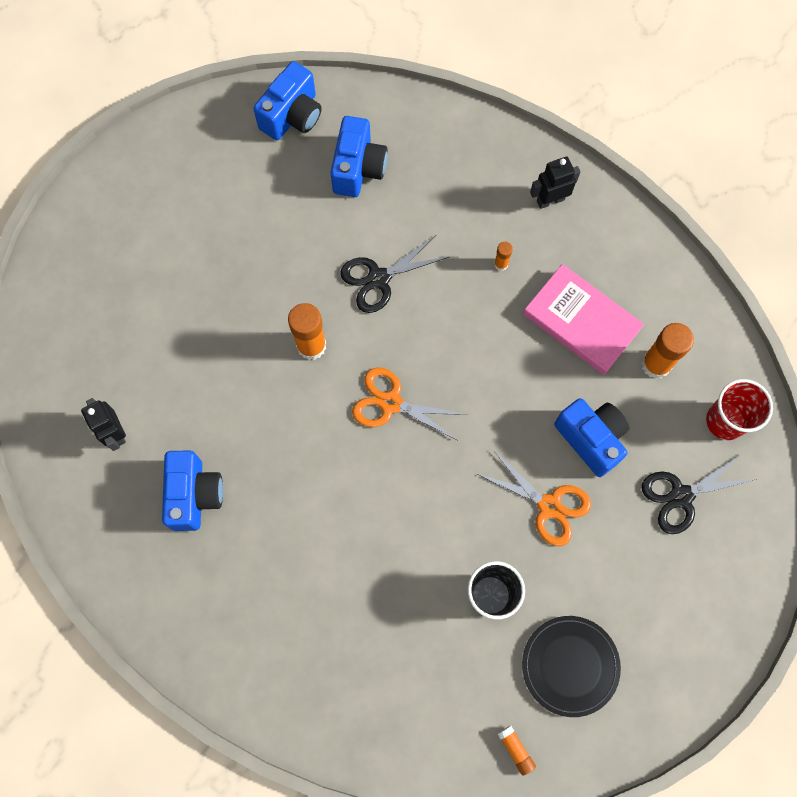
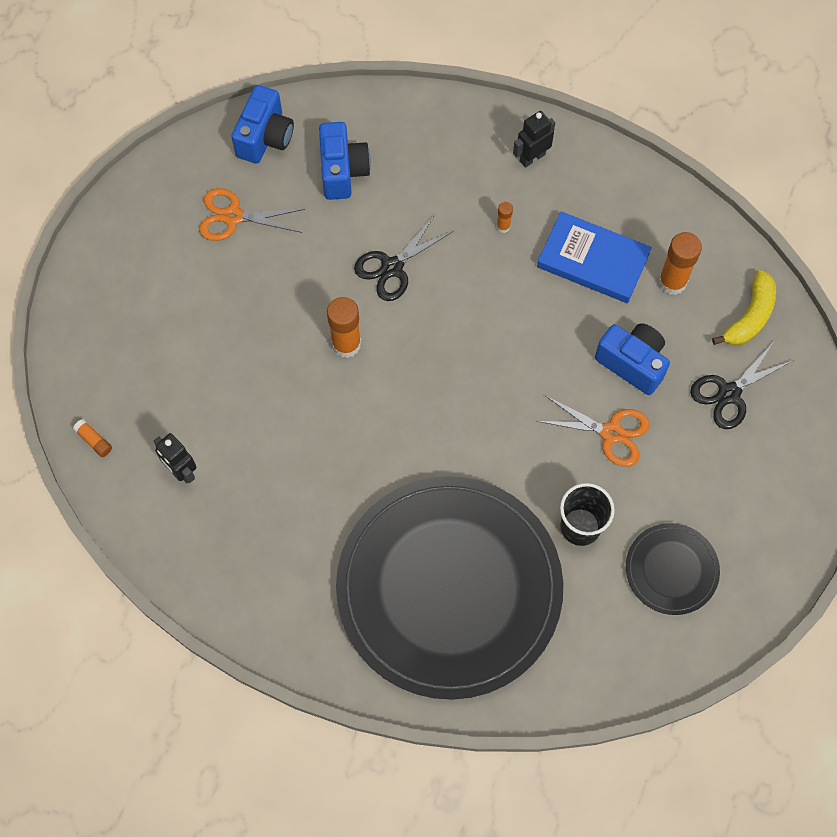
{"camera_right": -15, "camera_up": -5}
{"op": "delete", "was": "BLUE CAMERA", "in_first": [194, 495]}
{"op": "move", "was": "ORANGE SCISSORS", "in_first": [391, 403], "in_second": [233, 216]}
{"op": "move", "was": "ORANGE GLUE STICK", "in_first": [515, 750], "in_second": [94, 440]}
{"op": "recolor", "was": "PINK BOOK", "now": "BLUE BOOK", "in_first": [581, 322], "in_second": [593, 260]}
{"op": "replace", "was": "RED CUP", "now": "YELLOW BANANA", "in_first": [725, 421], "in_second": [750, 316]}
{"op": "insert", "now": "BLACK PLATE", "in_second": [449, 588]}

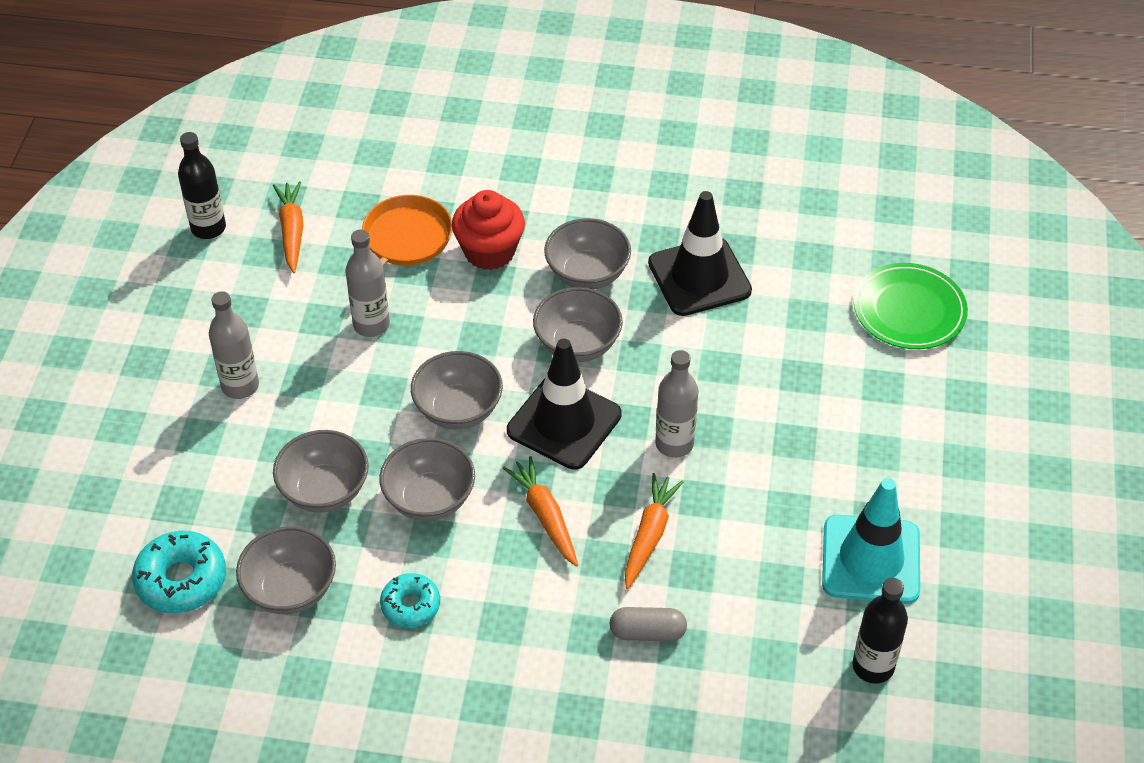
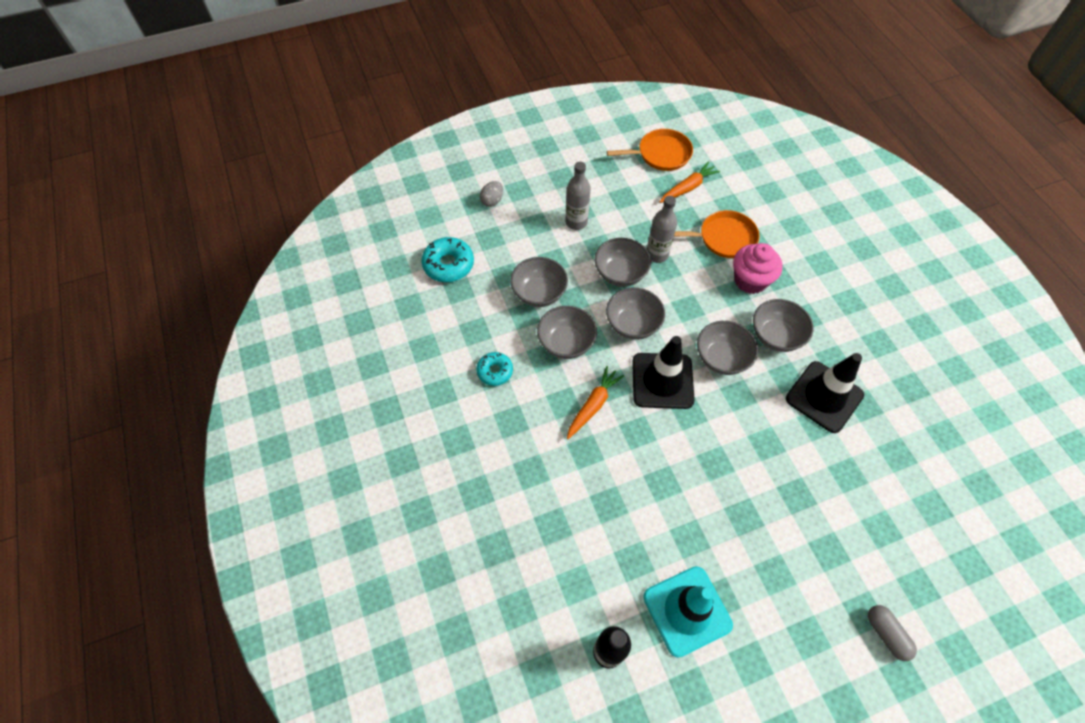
{"camera_right": 60, "camera_up": 10}
{"op": "replace", "was": "BLACK BOTTLE", "now": "ORANGE PAN", "in_first": [208, 228], "in_second": [661, 154]}
{"op": "move", "was": "GREY BOWL", "in_first": [290, 589], "in_second": [620, 274]}
{"op": "recolor", "was": "RED CUPCAKE", "now": "PINK CUPCAKE", "in_first": [489, 251], "in_second": [750, 280]}
{"op": "move", "was": "GREY CAPSULE", "in_first": [647, 632], "in_second": [886, 634]}
{"op": "delete", "was": "ORANGE CARROT", "in_first": [649, 535]}
{"op": "delete", "was": "GREY BOTTLE", "in_first": [674, 444]}
{"op": "delete", "was": "GREEN PLATE", "in_first": [909, 310]}
{"op": "insert", "now": "GREY EGG", "in_second": [492, 201]}

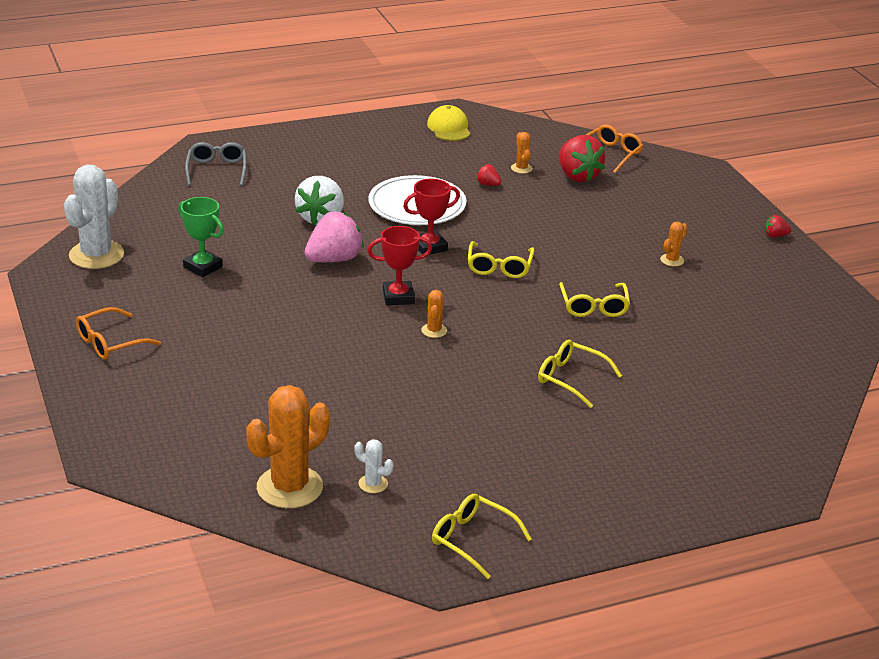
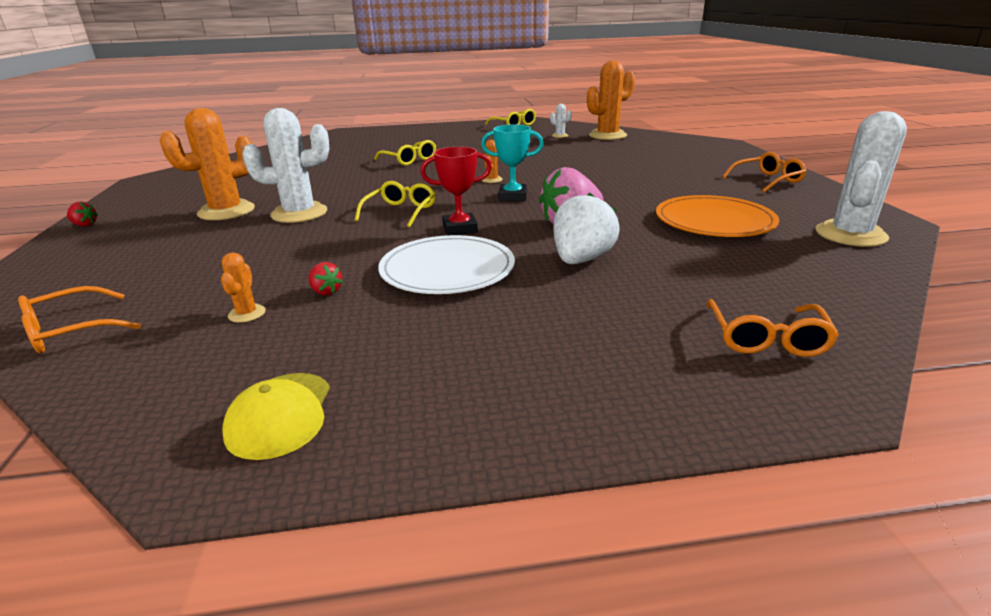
{"camera_right": -165, "camera_up": -5}
{"op": "replace", "was": "GREEN TROPHY", "now": "ORANGE PLATE", "in_first": [203, 267], "in_second": [714, 221]}
{"op": "recolor", "was": "GREY GLASSES", "now": "ORANGE GLASSES", "in_first": [217, 170], "in_second": [766, 339]}
{"op": "recolor", "was": "RED TROPHY", "now": "TURQUOISE TROPHY", "in_first": [398, 297], "in_second": [512, 197]}
{"op": "delete", "was": "RED STRAWBERRY", "in_first": [577, 176]}
{"op": "delete", "was": "YELLOW GLASSES", "in_first": [594, 307]}
{"op": "resize", "was": "ORANGE CACTUS", "in_first": [672, 260], "in_second": [226, 211], "ratio": 2.23}
{"op": "insert", "now": "WHITE CACTUS", "in_second": [299, 213]}

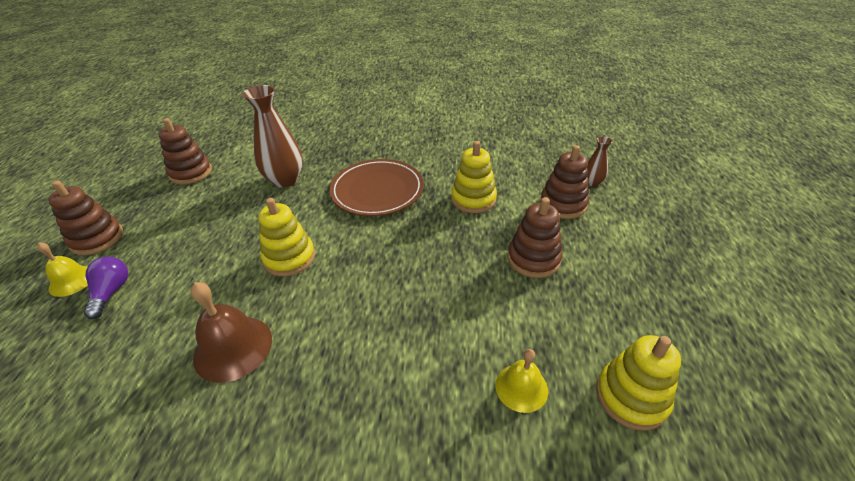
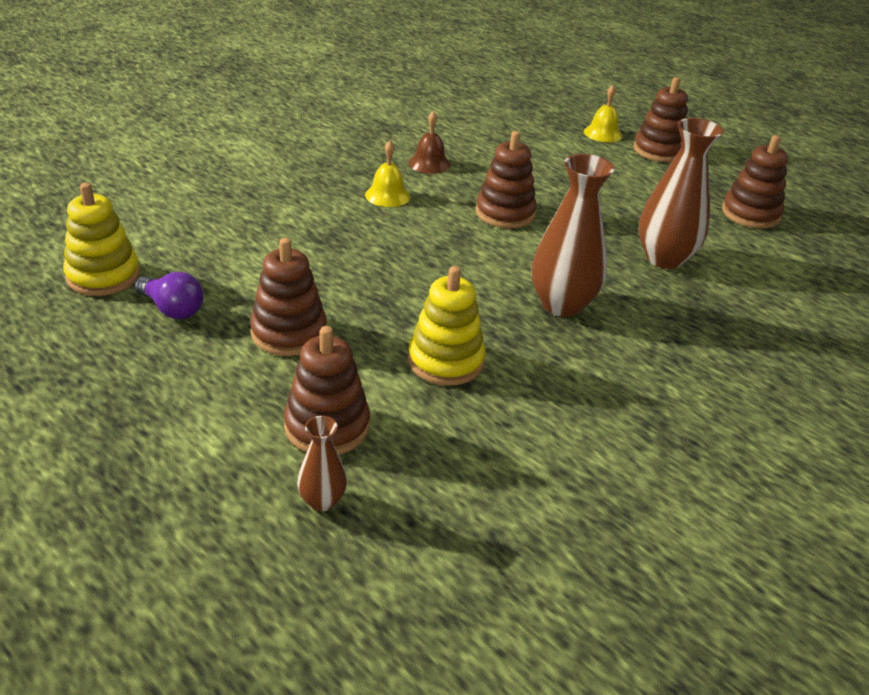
{"camera_right": 125, "camera_up": -5}
{"op": "move", "was": "PURPLE LIGHT BULB", "in_first": [112, 292], "in_second": [172, 309]}
{"op": "resize", "was": "BROWN BELL", "in_first": [233, 348], "in_second": [429, 163], "ratio": 0.62}
{"op": "recolor", "was": "YELLOW STACKING TOY", "now": "BROWN STACKING TOY", "in_first": [289, 258], "in_second": [505, 213]}
{"op": "replace", "was": "BROWN PLATE", "now": "BROWN VASE", "in_first": [377, 190], "in_second": [561, 304]}
{"op": "move", "was": "YELLOW BELL", "in_first": [521, 387], "in_second": [387, 195]}

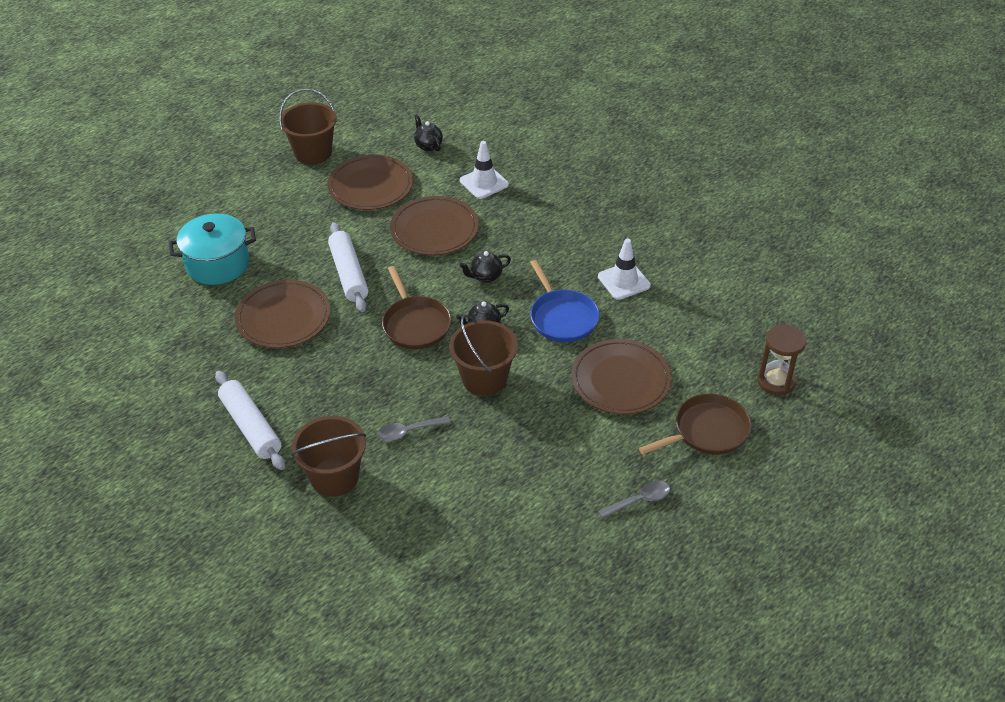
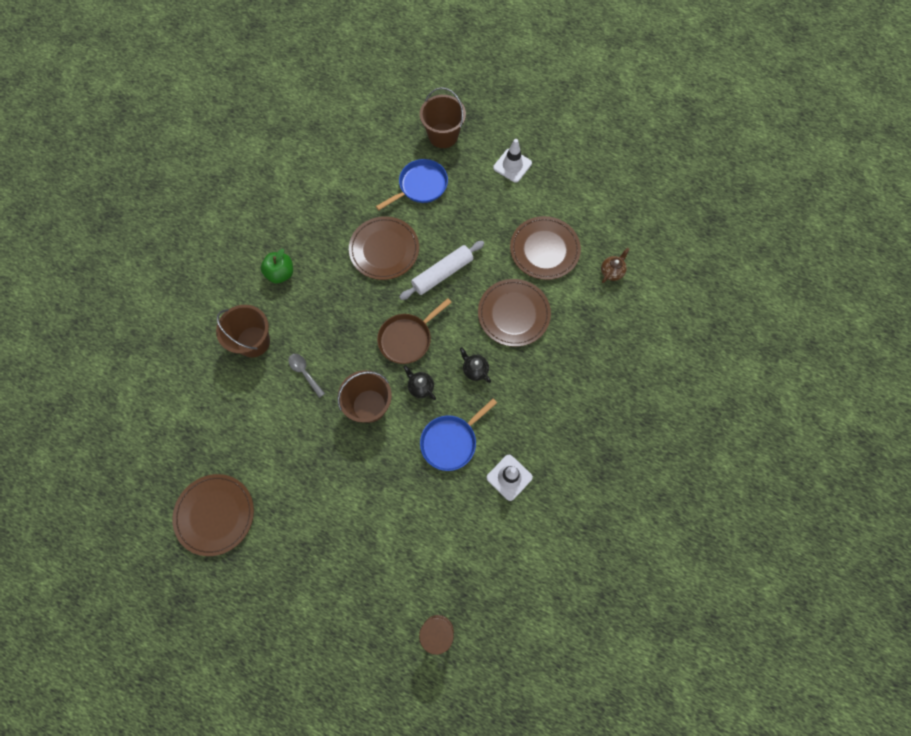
{"camera_right": 70, "camera_up": 25}
{"op": "replace", "was": "TURQUOISE POT", "now": "BLUE PAN", "in_first": [218, 264], "in_second": [421, 186]}
{"op": "replace", "was": "WHITE ROLLING PIN", "now": "GREEN APPLE", "in_first": [251, 426], "in_second": [280, 273]}
{"op": "move", "was": "BROWN BUCKET", "in_first": [313, 152], "in_second": [443, 135]}
{"op": "recolor", "was": "BLACK TEAPOT", "now": "BROWN TEAPOT", "in_first": [428, 146], "in_second": [611, 272]}
{"op": "move", "was": "WHITE TRAFFIC CONE", "in_first": [484, 183], "in_second": [512, 165]}
{"op": "move", "was": "BROWN PLATE", "in_first": [620, 380], "in_second": [215, 515]}
{"op": "delete", "was": "GREY SPOON", "in_first": [639, 500]}
{"op": "delete", "was": "BROWN PAN", "in_first": [707, 431]}

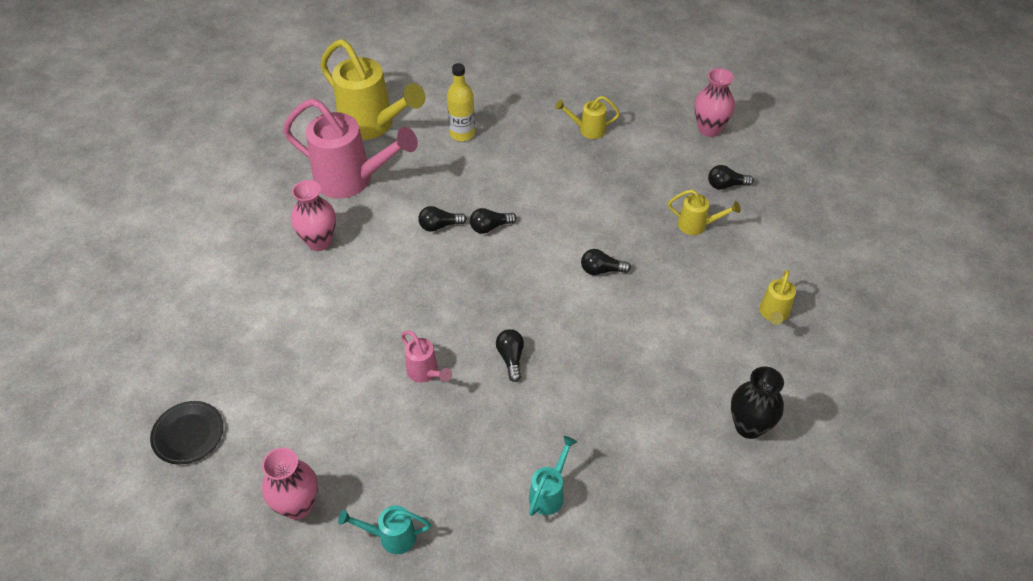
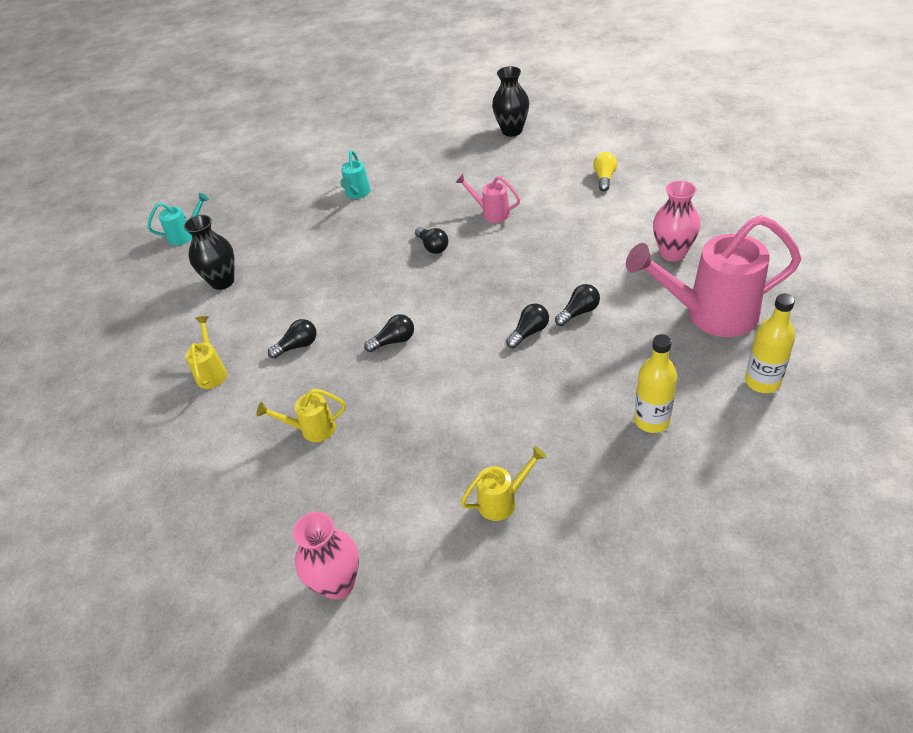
{"camera_right": 160, "camera_up": -5}
{"op": "delete", "was": "BLACK PLATE", "in_first": [188, 434]}
{"op": "recolor", "was": "PINK VASE", "now": "BLACK VASE", "in_first": [298, 505], "in_second": [512, 131]}
{"op": "replace", "was": "YELLOW WATERING CAN", "now": "YELLOW BOTTLE", "in_first": [373, 126], "in_second": [762, 382]}
{"op": "move", "was": "TURQUOISE WATERING CAN", "in_first": [391, 537], "in_second": [186, 235]}
{"op": "move", "was": "BLACK LIGHT BULB", "in_first": [726, 185], "in_second": [297, 346]}
{"op": "insert", "now": "YELLOW LIGHT BULB", "in_second": [604, 178]}

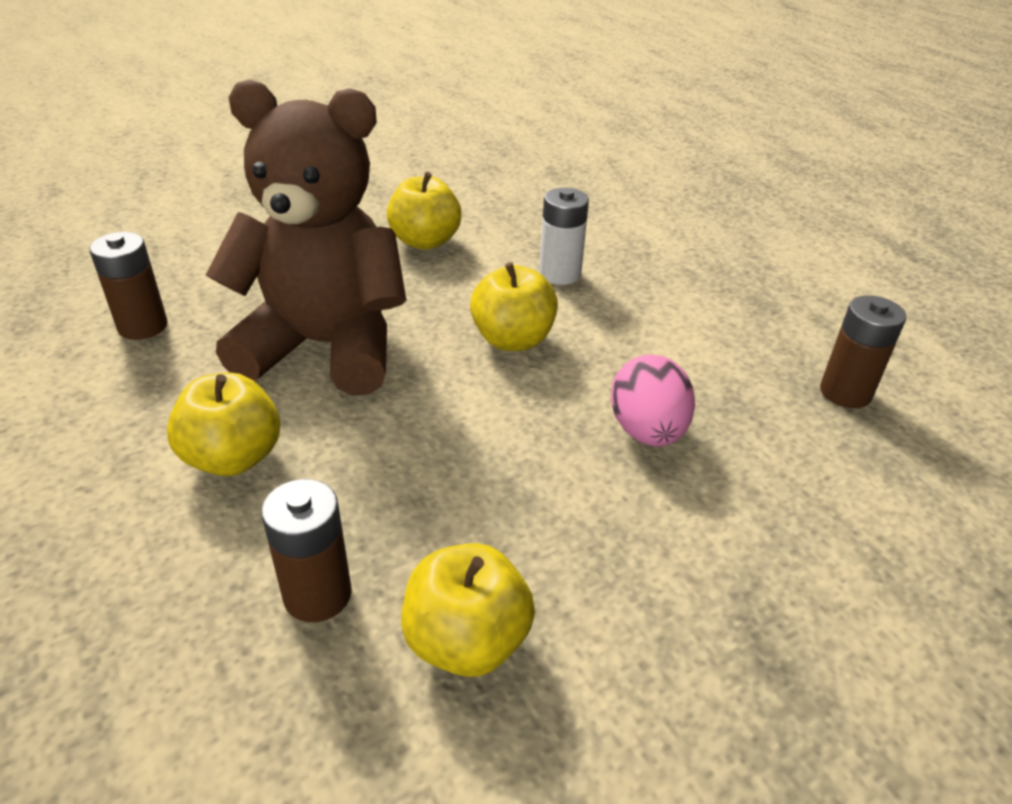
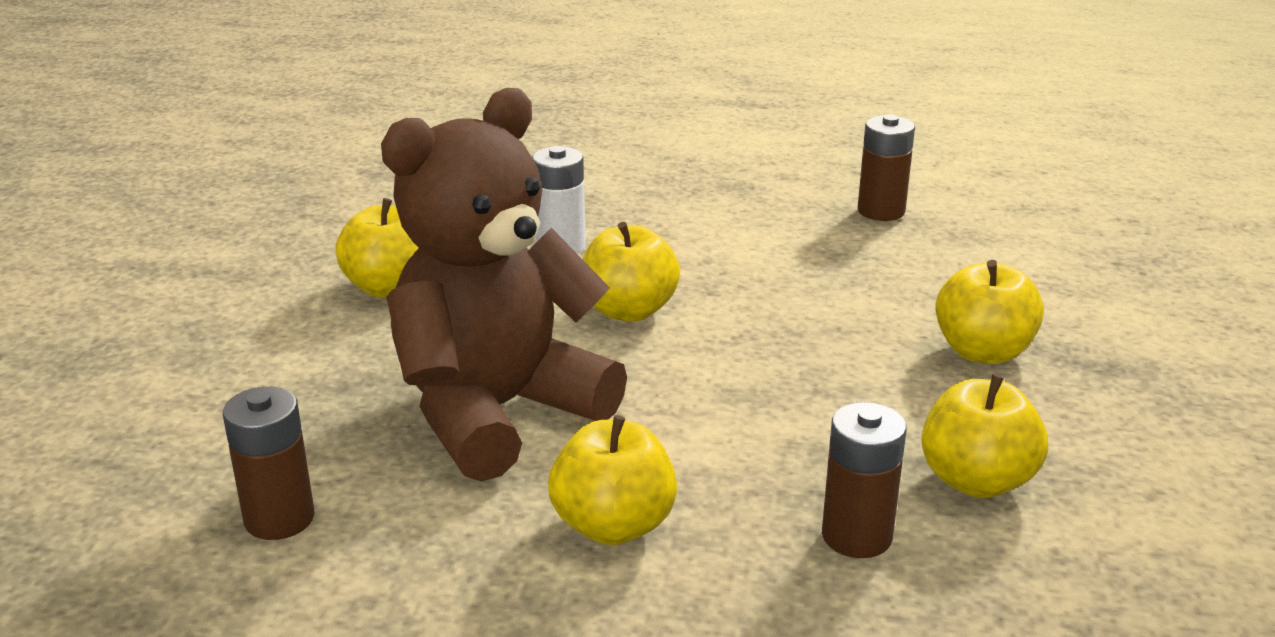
{"camera_right": -50, "camera_up": -10}
{"op": "delete", "was": "PINK EGG", "in_first": [647, 431]}
{"op": "insert", "now": "YELLOW APPLE", "in_second": [982, 352]}

